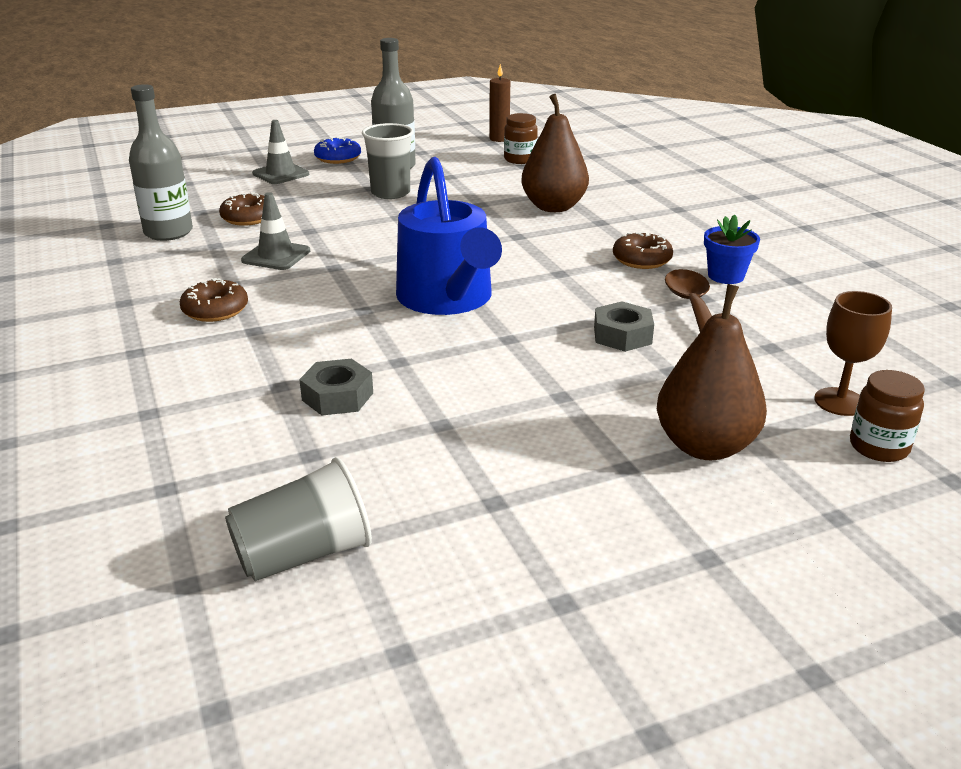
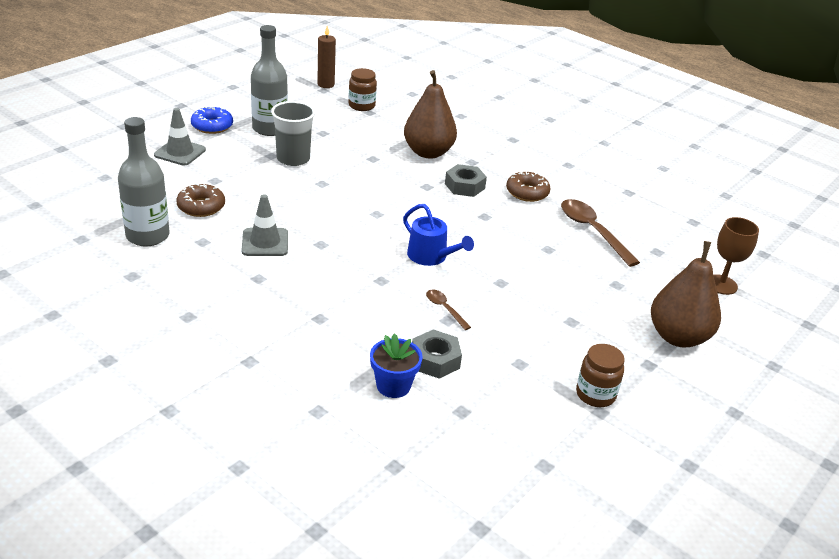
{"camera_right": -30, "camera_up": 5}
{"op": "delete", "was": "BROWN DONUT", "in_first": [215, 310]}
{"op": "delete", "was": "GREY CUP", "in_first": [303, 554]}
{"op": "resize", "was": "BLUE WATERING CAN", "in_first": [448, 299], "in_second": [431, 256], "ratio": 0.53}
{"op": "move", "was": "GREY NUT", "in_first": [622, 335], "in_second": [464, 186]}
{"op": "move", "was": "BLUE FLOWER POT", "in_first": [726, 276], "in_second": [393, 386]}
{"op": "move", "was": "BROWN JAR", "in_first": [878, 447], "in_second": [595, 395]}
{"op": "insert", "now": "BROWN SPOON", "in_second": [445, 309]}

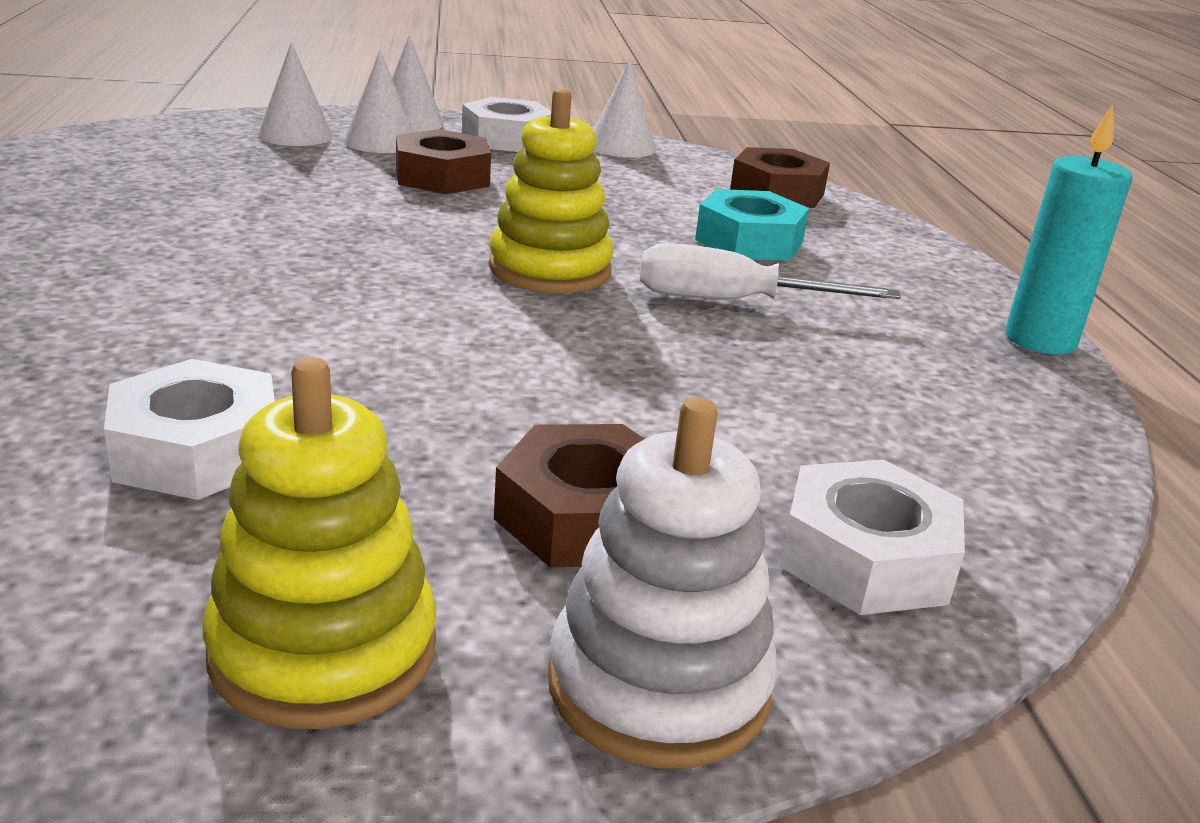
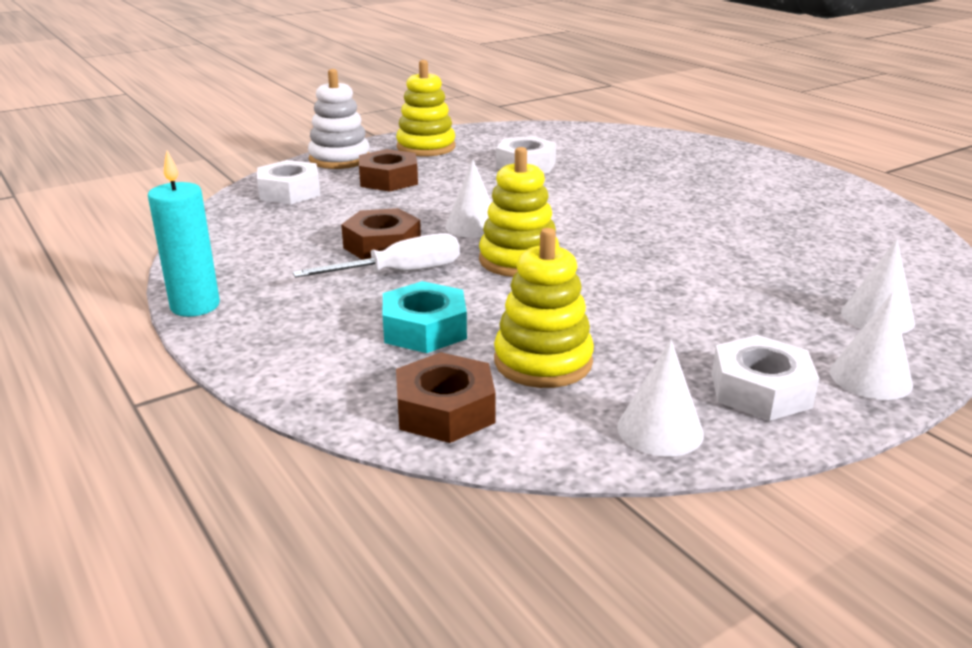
{"camera_right": 155, "camera_up": 0}
{"op": "move", "was": "WHITE CONE", "in_first": [381, 142], "in_second": [473, 226]}
{"op": "move", "was": "BROWN NUT", "in_first": [442, 177], "in_second": [382, 245]}
{"op": "insert", "now": "YELLOW STACKING TOY", "in_second": [543, 362]}

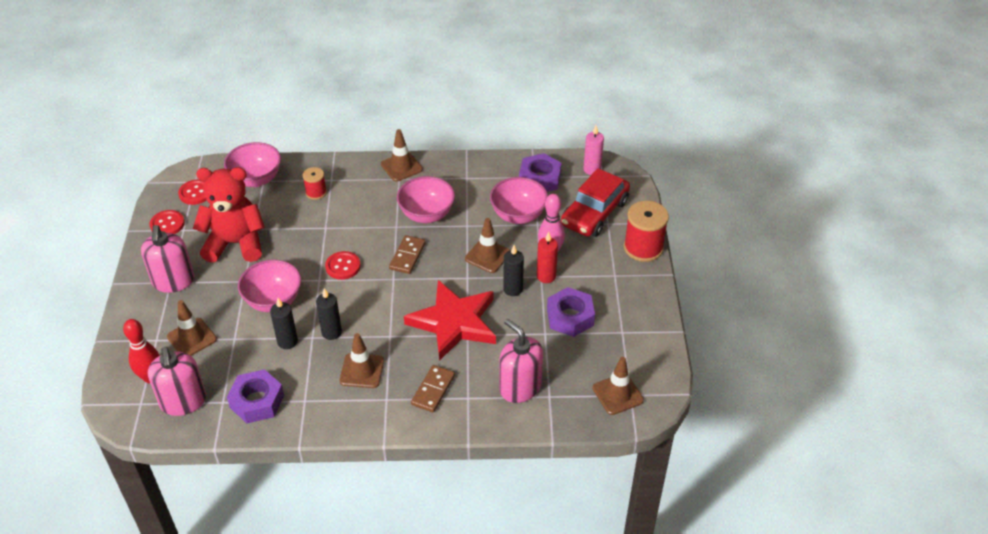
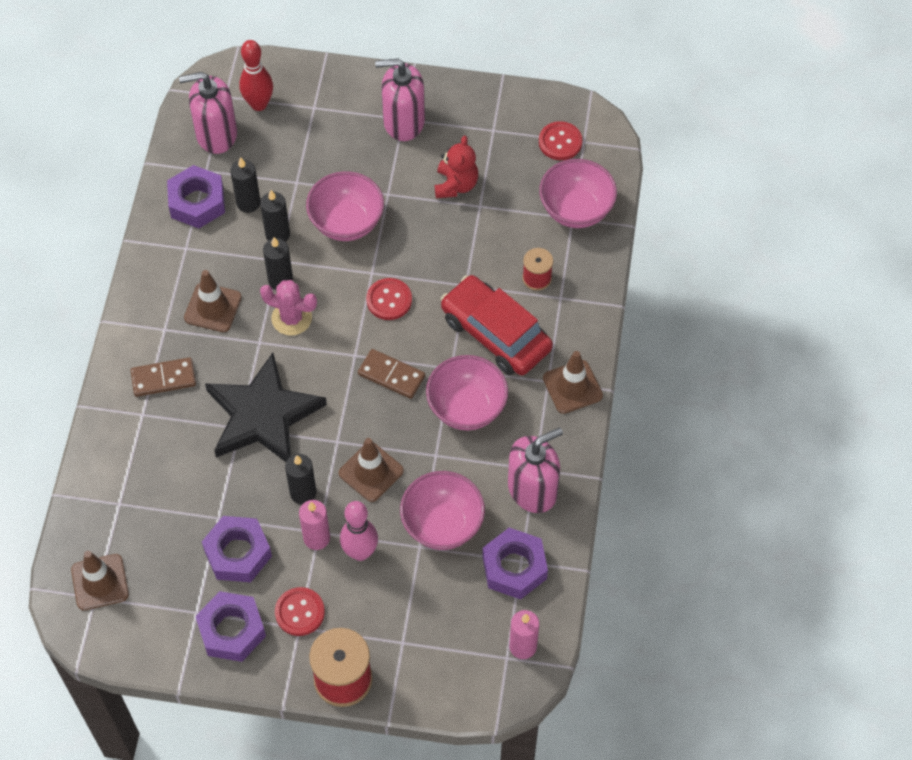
{"camera_right": 100, "camera_up": 15}
{"op": "move", "was": "RED BUTTON", "in_first": [167, 224], "in_second": [300, 612]}
{"op": "delete", "was": "BROWN TRAFFIC CONE", "in_first": [192, 338]}
{"op": "resize", "was": "RED TEDDY BEAR", "in_first": [235, 243], "in_second": [456, 185], "ratio": 0.56}
{"op": "recolor", "was": "RED STAR", "now": "BLACK STAR", "in_first": [454, 322], "in_second": [263, 415]}
{"op": "rotate", "was": "BROWN DOMINO", "in_first": [433, 390], "in_second": [163, 379], "clockwise": -45}
{"op": "move", "was": "PINK SOAP DISPENSER", "in_first": [520, 387], "in_second": [532, 489]}
{"op": "recolor", "was": "RED CANDLE", "now": "PINK CANDLE", "in_first": [546, 276], "in_second": [316, 538]}
{"op": "move", "was": "RED CAR", "in_first": [595, 213], "in_second": [495, 334]}
{"op": "insert", "now": "PURPLE NUT", "in_second": [232, 630]}
{"op": "insert", "now": "BLACK CANDLE", "in_second": [248, 203]}
{"op": "insert", "now": "PINK CACTUS", "in_second": [291, 318]}

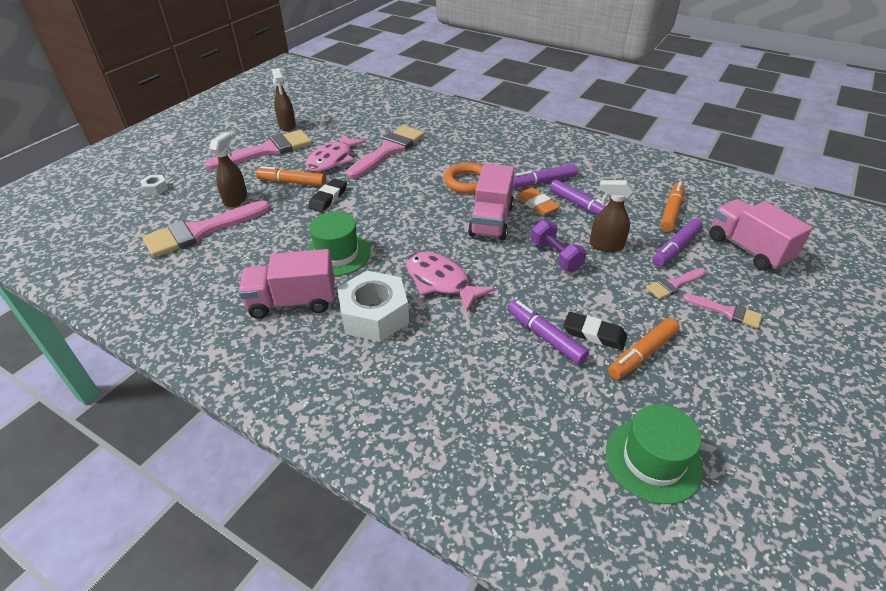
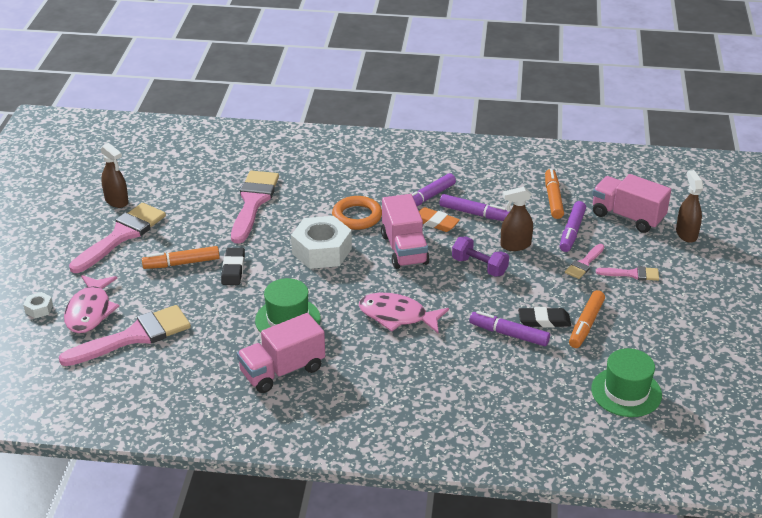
{"camera_right": -25, "camera_up": -5}
{"op": "rotate", "was": "PINK BRUSH", "in_first": [201, 231], "in_second": [134, 336], "clockwise": -150}
{"op": "move", "was": "BROWN SPRAY BOTTLE", "in_first": [236, 199], "in_second": [686, 234]}
{"op": "move", "was": "PINK FISH", "in_first": [332, 160], "in_second": [90, 311]}
{"op": "move", "was": "WHITE NUT", "in_first": [374, 315], "in_second": [322, 251]}

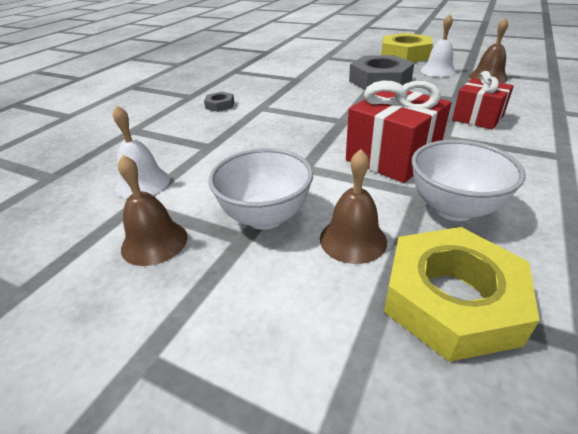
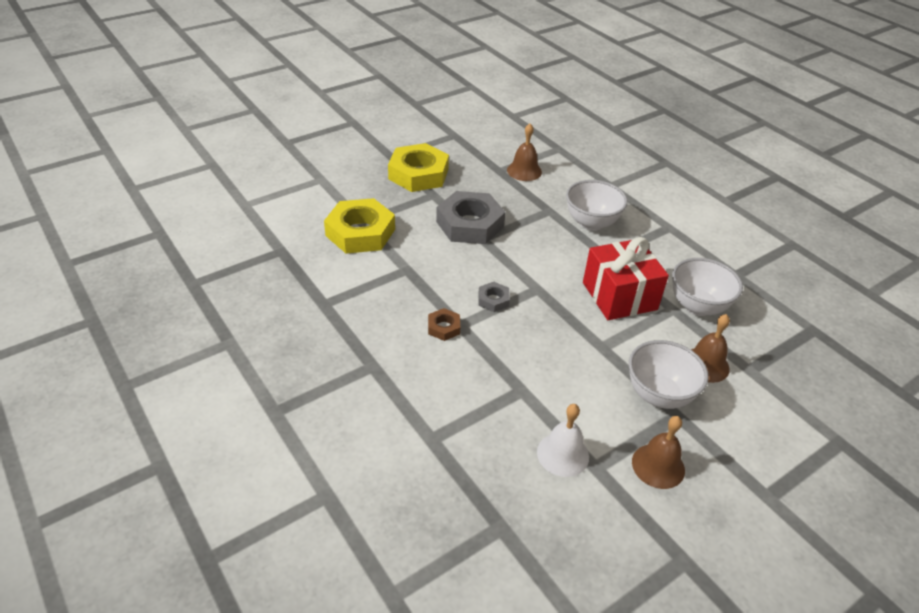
{"camera_right": -65, "camera_up": 5}
{"op": "move", "was": "GREY NUT", "in_first": [220, 105], "in_second": [493, 300]}
{"op": "move", "was": "YELLOW NUT", "in_first": [451, 299], "in_second": [360, 232]}
{"op": "delete", "was": "WHITE BELL", "in_first": [438, 71]}
{"op": "replace", "was": "RED GIFT", "now": "WHITE BOWL", "in_first": [477, 118], "in_second": [591, 223]}
{"op": "insert", "now": "BROWN NUT", "in_second": [444, 327]}

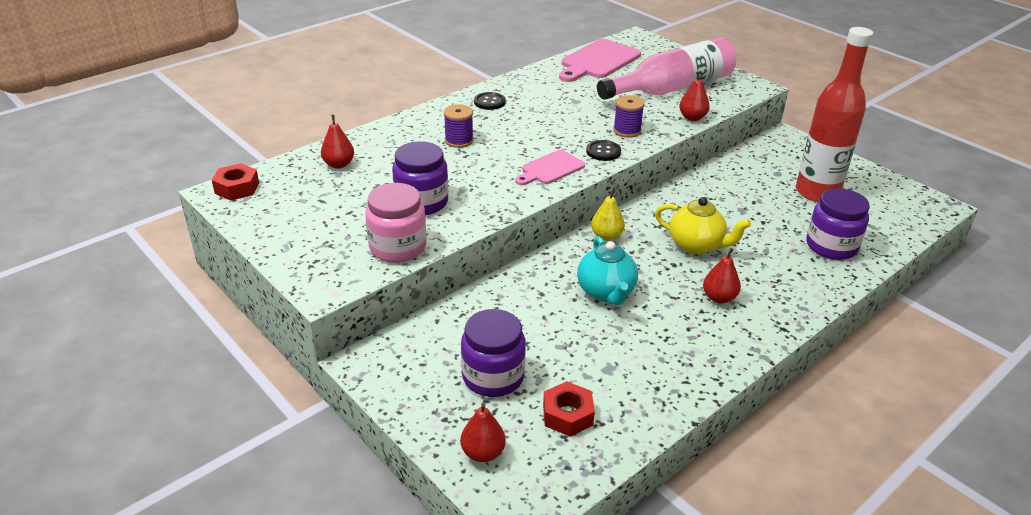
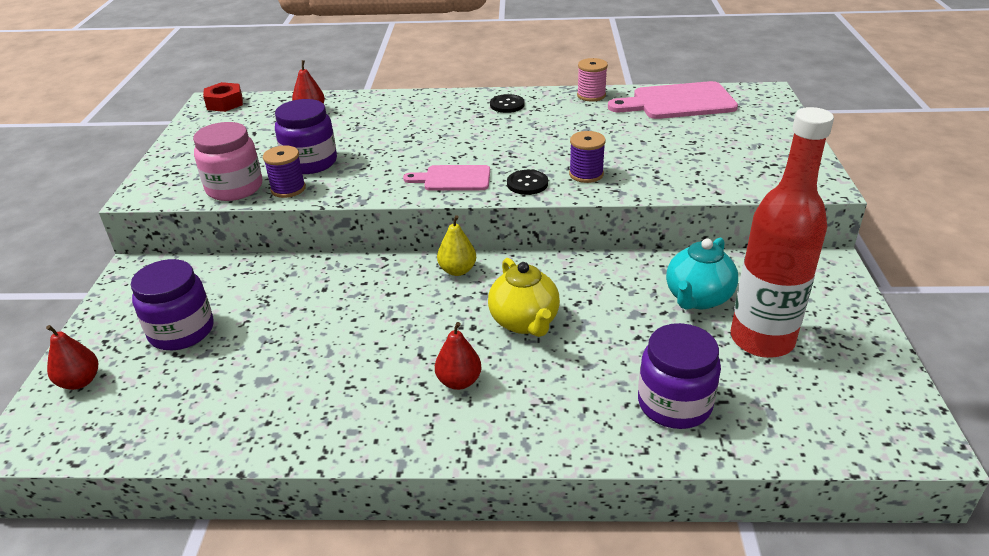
{"camera_right": 45, "camera_up": 0}
{"op": "move", "was": "PURPLE SPOOL", "in_first": [459, 140], "in_second": [288, 189]}
{"op": "delete", "was": "RED NUT", "in_first": [567, 415]}
{"op": "move", "was": "TURQUOISE TEAPOT", "in_first": [606, 292], "in_second": [697, 298]}
{"op": "delete", "was": "PINK BOTTLE", "in_first": [672, 88]}
{"op": "delete", "was": "RED PEAR", "in_first": [692, 117]}
{"op": "insert", "now": "PINK SPOOL", "in_second": [591, 95]}

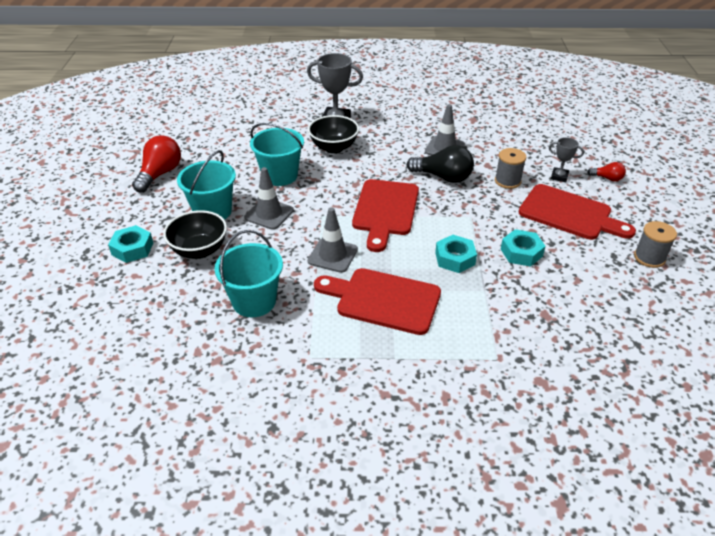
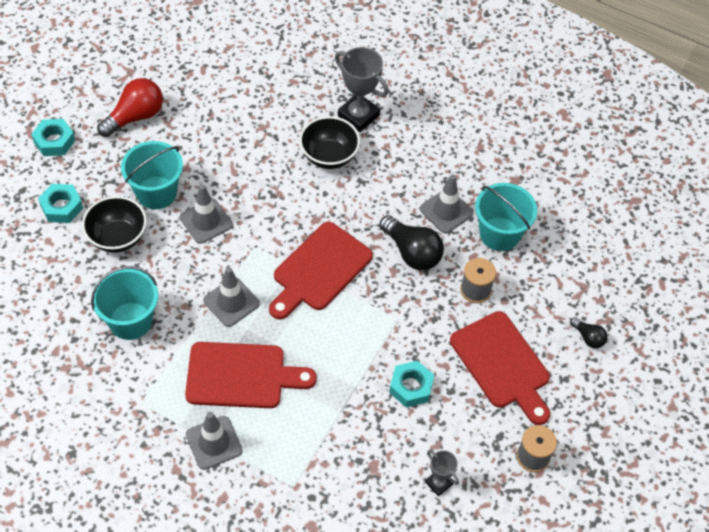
{"camera_right": 25, "camera_up": 15}
{"op": "move", "was": "TURQUOISE BUCKET", "in_first": [280, 175], "in_second": [499, 234]}
{"op": "rotate", "was": "RED CUTTING BOARD", "in_first": [383, 300], "in_second": [241, 376], "clockwise": 135}
{"op": "move", "was": "TURQUOISE NUT", "in_first": [455, 258], "in_second": [54, 141]}
{"op": "move", "was": "GREY TROPHY", "in_first": [559, 176], "in_second": [438, 483]}
{"op": "recolor", "was": "RED LIGHT BULB", "now": "BLACK LIGHT BULB", "in_first": [607, 178], "in_second": [588, 337]}
{"op": "insert", "now": "GREY TRAFFIC CONE", "in_second": [214, 443]}

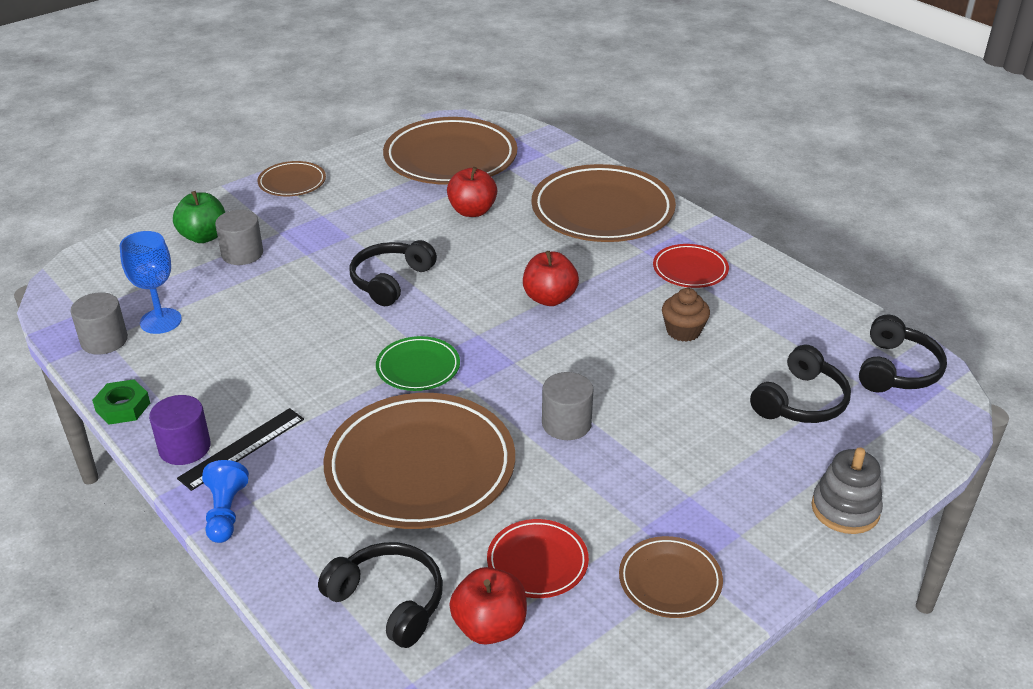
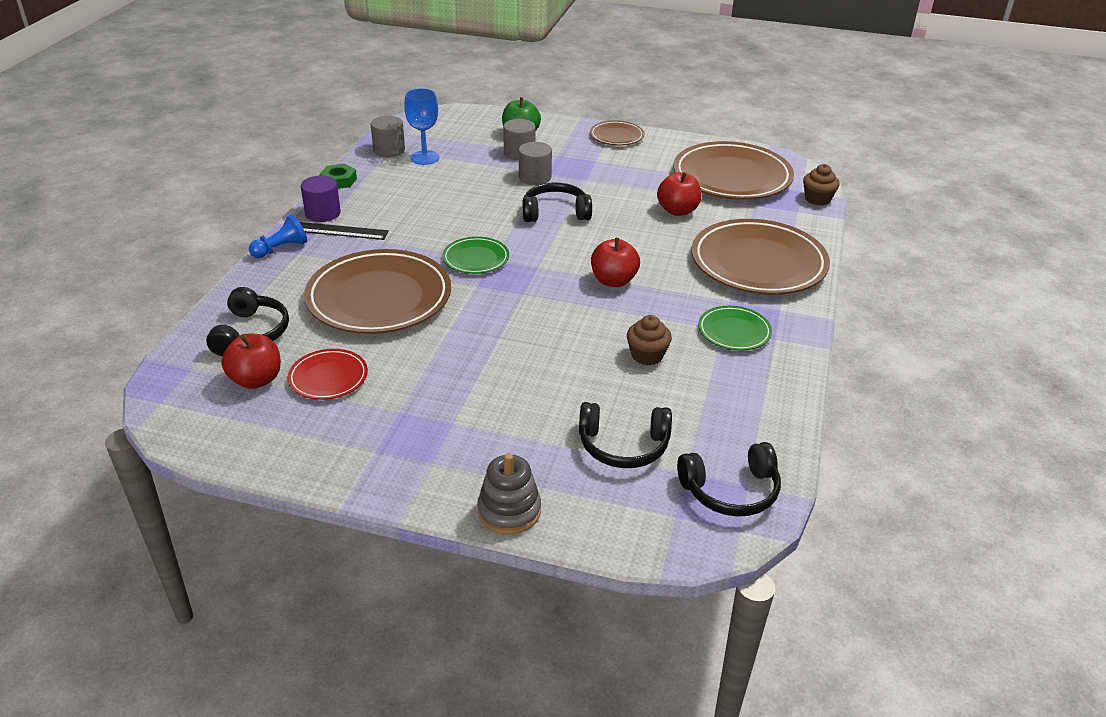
{"camera_right": 55, "camera_up": 0}
{"op": "move", "was": "GREY CYLINDER", "in_first": [566, 424], "in_second": [535, 177]}
{"op": "delete", "was": "BROWN PLATE", "in_first": [670, 581]}
{"op": "recolor", "was": "RED PLATE", "now": "GREEN PLATE", "in_first": [690, 270], "in_second": [734, 331]}
{"op": "insert", "now": "BROWN CUPCAKE", "in_second": [817, 199]}

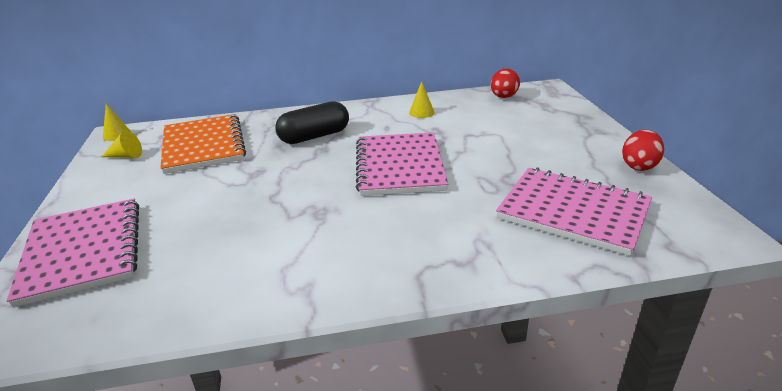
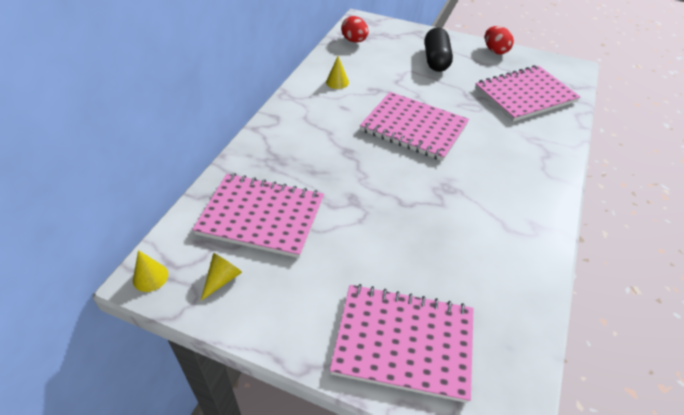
{"camera_right": -60, "camera_up": 15}
{"op": "recolor", "was": "ORANGE NOTEBOOK", "now": "PINK NOTEBOOK", "in_first": [203, 145], "in_second": [261, 216]}
{"op": "move", "was": "BLACK CAPSULE", "in_first": [314, 136], "in_second": [436, 60]}

